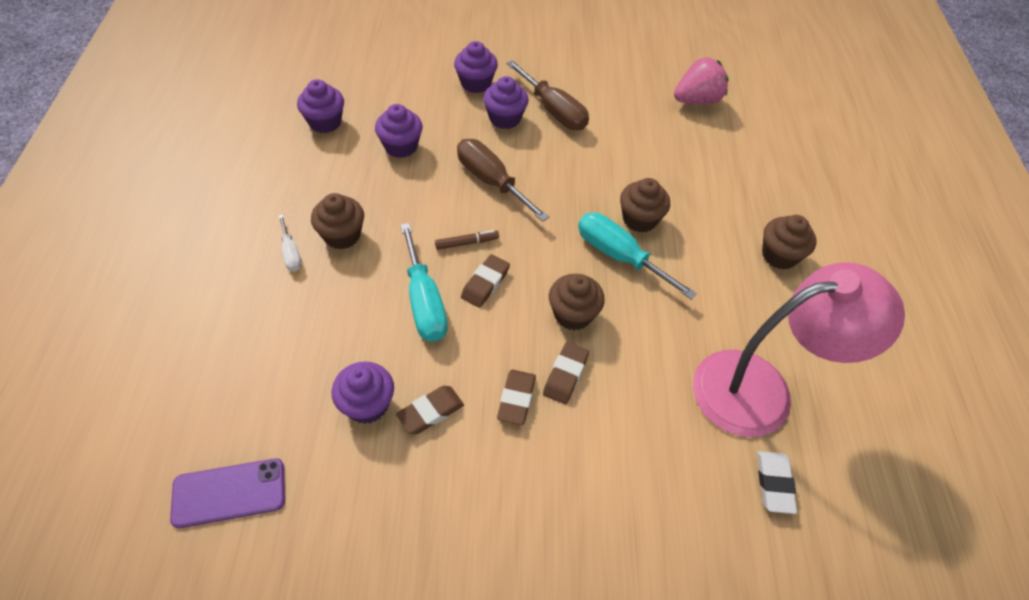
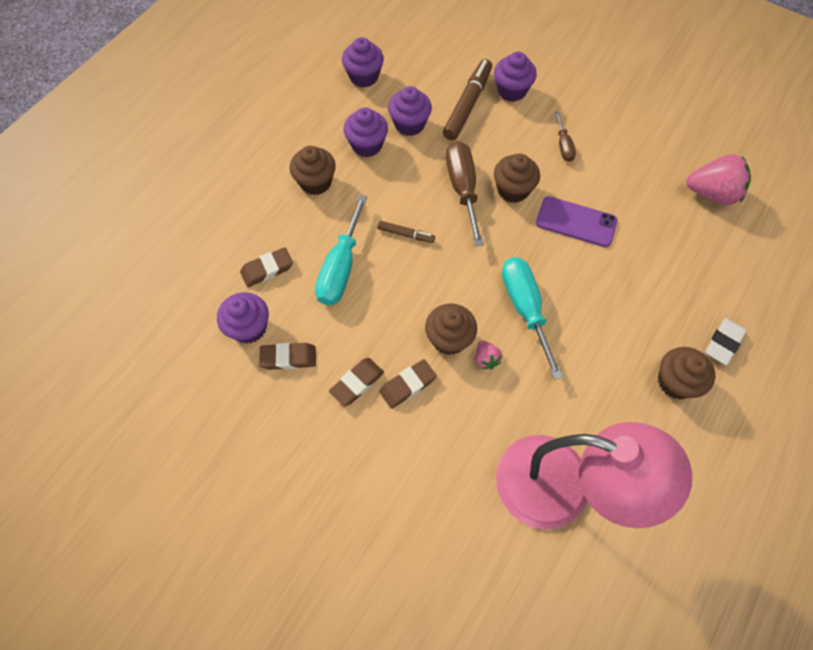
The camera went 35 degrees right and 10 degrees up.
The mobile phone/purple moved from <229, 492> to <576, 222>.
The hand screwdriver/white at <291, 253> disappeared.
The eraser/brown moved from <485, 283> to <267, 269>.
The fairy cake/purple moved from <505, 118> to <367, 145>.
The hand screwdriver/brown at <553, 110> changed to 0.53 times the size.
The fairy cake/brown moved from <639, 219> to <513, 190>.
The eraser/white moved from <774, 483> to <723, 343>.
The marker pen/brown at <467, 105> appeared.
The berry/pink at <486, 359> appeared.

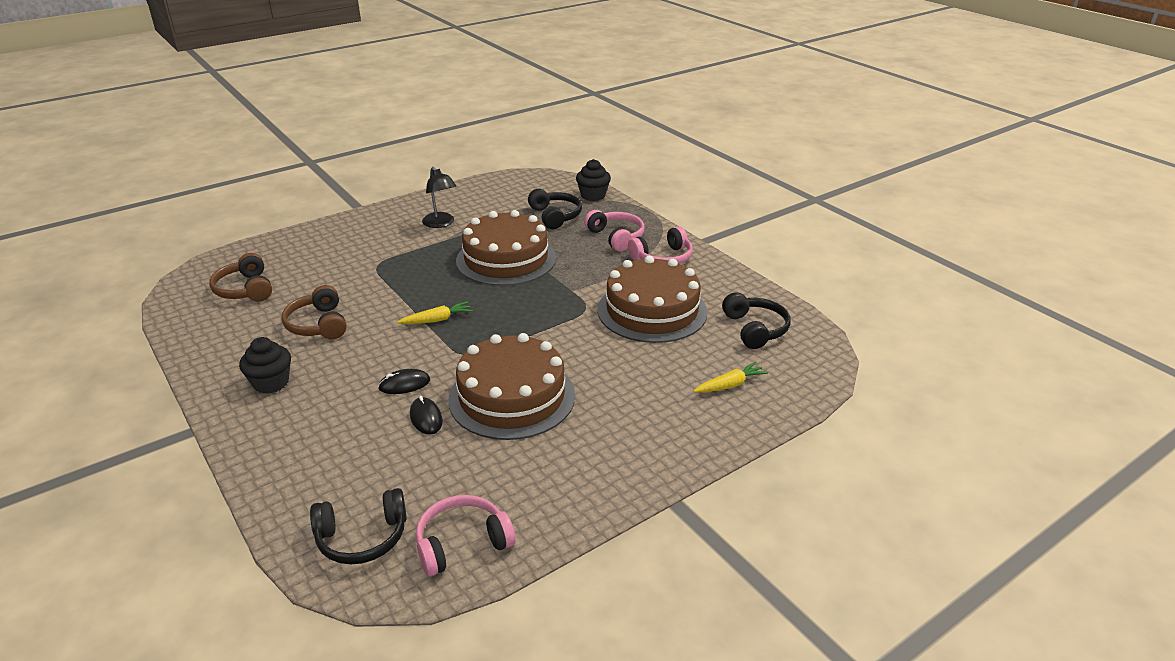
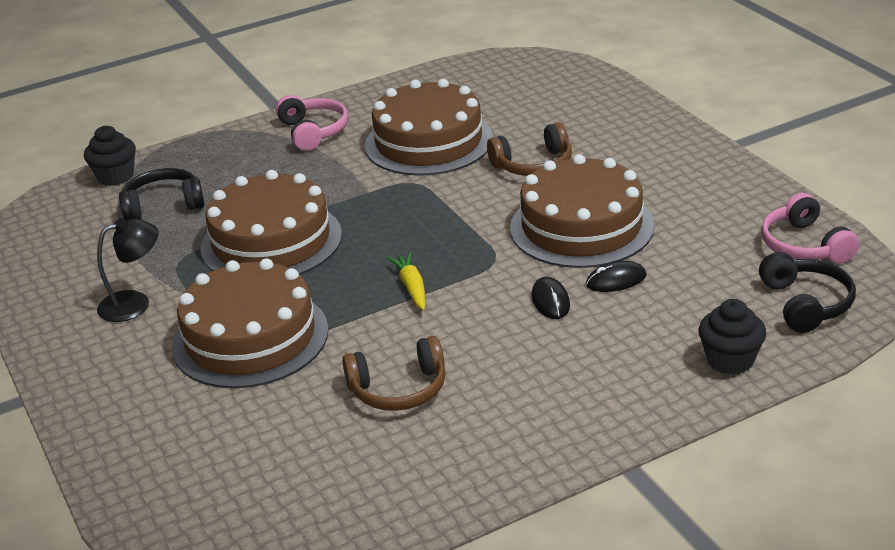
The camera went 80 degrees left and 0 degrees up.
The headset/brown moved from <245, 289> to <533, 165>.
The fairy cake/jet-black moved from <271, 383> to <730, 360>.
The headset/pink at <616, 237> disappeared.
The carrot/yellow at <730, 385> disappeared.
The headset/jet-black at <755, 329> disappeared.
The layer cake/brown at <250, 338> appeared.

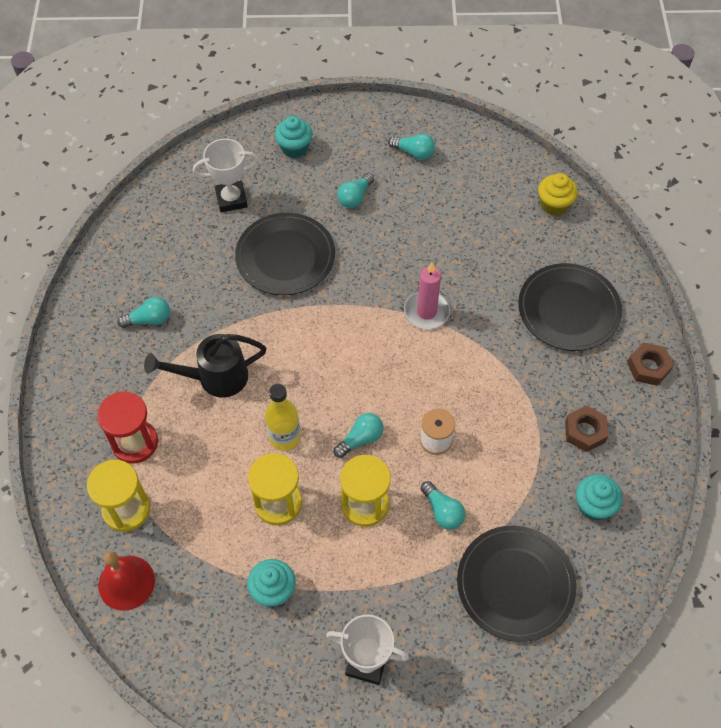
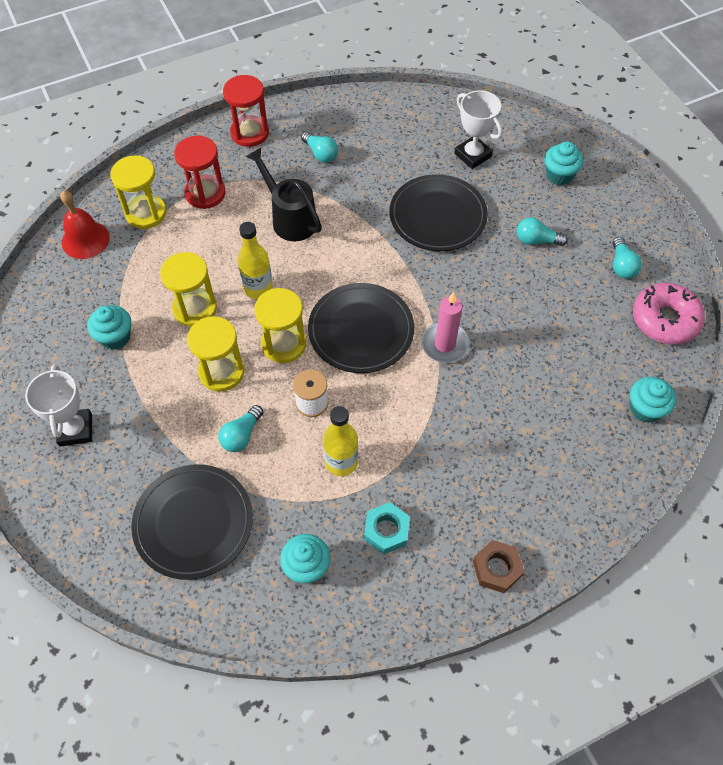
The camera went 65 degrees right and 0 degrees up.
The bulb/turquoise at <361, 439> was replaced by the sandglass/yellow at <283, 344>.
The dinner plate/jet-black moved from <568, 310> to <361, 330>.
The fairy cake/yellow at <554, 205> became the fairy cake/turquoise at <645, 409>.
The hexagon nut/brown at <585, 431> became the hexagon nut/turquoise at <386, 530>.
The sandglass/crimson at <250, 133> appeared.
The flask/yellow at <341, 462> appeared.
The glazed donut/pink at <665, 320> appeared.

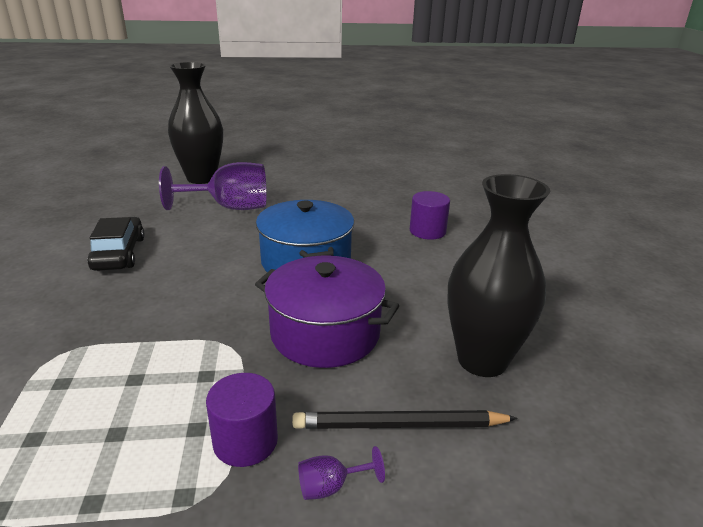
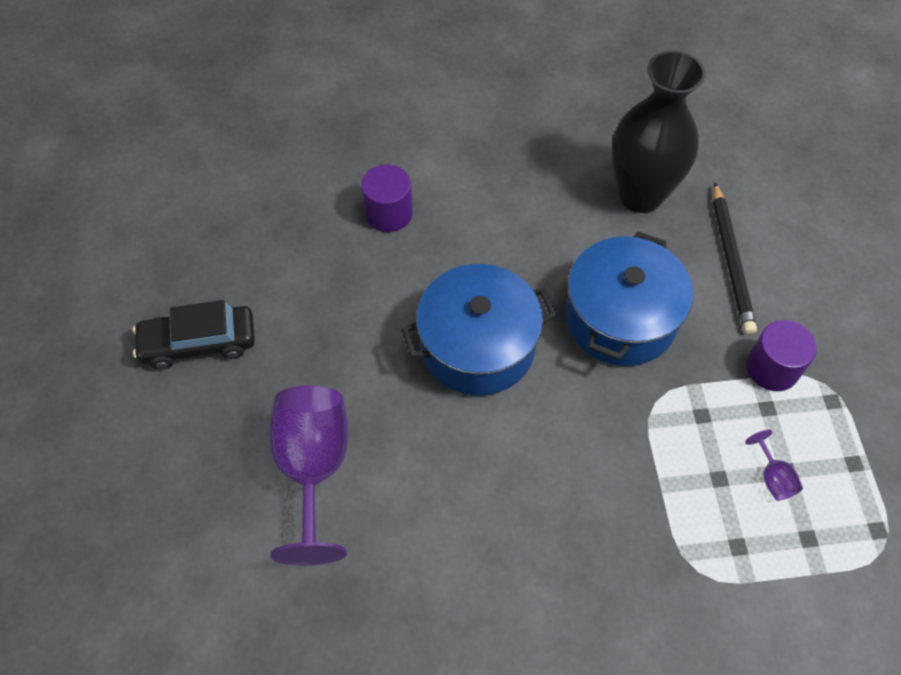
The camera went 90 degrees left and 30 degrees up.
The toy car/jet-black moved from <119, 253> to <199, 343>.
The tall vase/jet-black at <201, 178> disappeared.
The pot/purple at <325, 333> became the pot/cobalt at <620, 318>.
The goblet/purple moved from <331, 486> to <772, 477>.

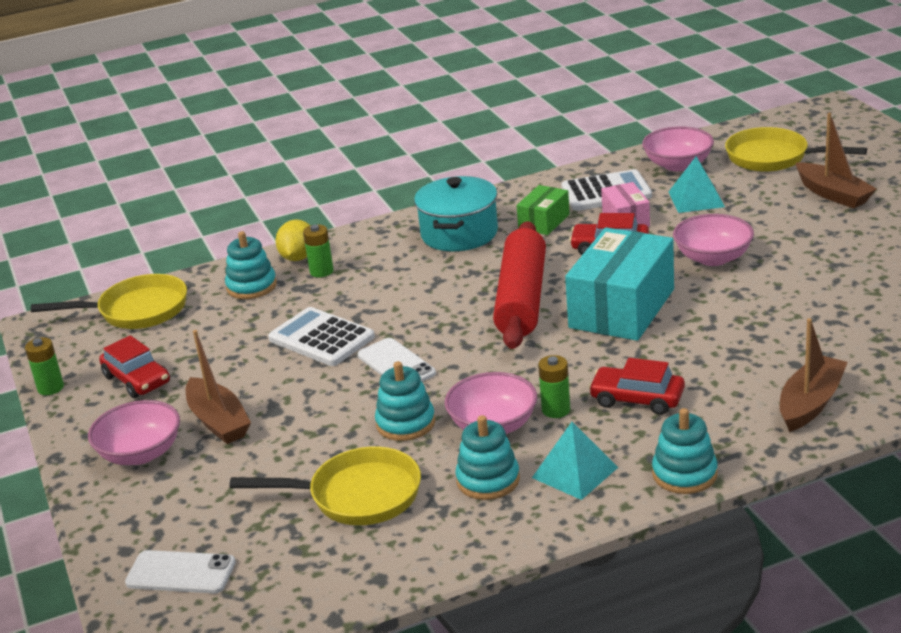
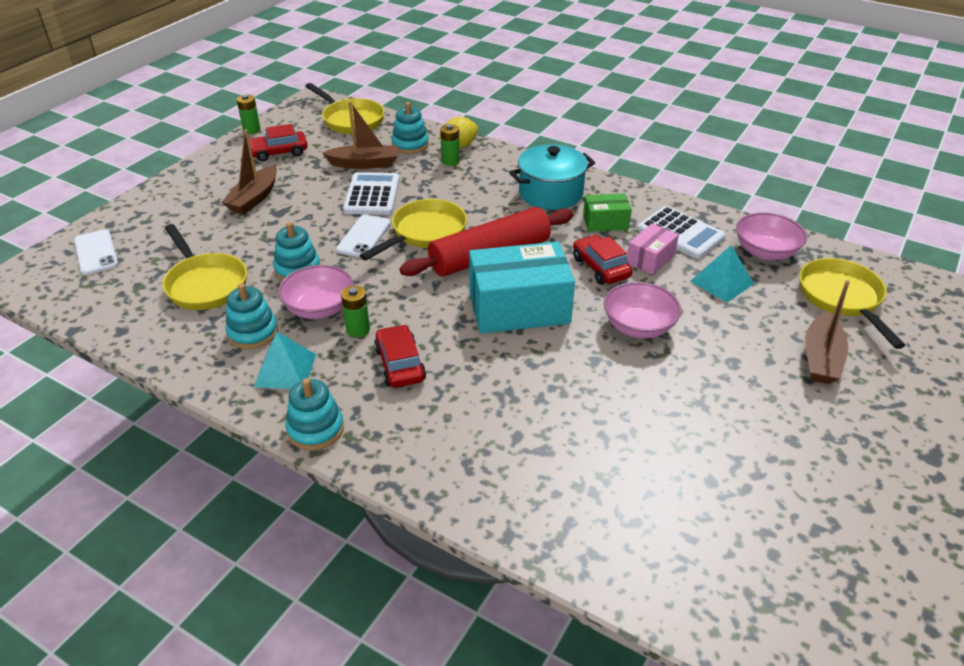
The camera went 50 degrees right and 10 degrees up.
The serving bowl/pink at <140, 453> disappeared.
The toy car/crimson at <137, 380> turned 60 degrees clockwise.
The boat/brown moved from <810, 403> to <364, 164>.
The pan/yellow at <425, 233> appeared.

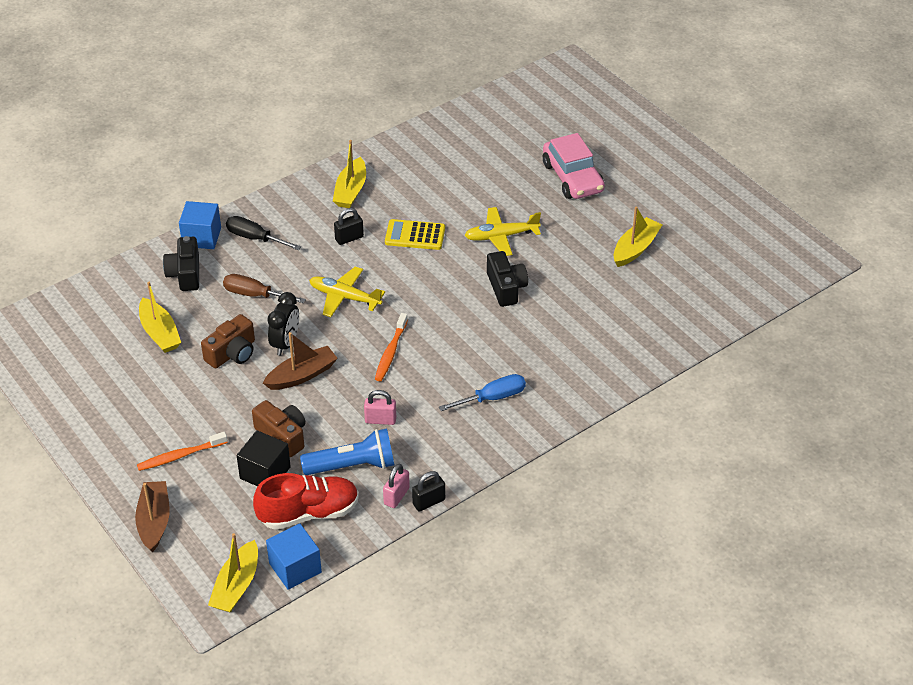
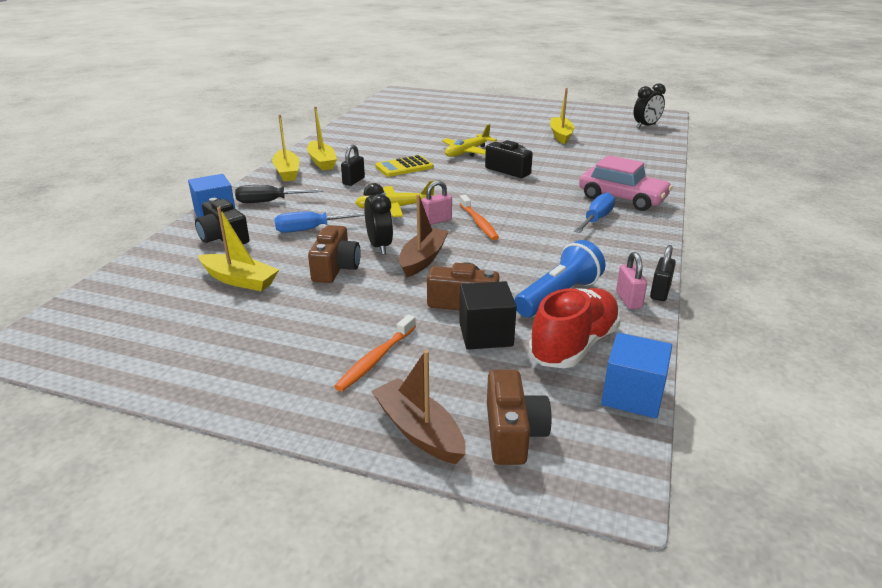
The camera went 35 degrees left and 15 degrees down.
The boat/yellow moved from <236, 586> to <287, 172>.
The hand screwdriver/brown at <255, 295> became the hand screwdriver/cobalt at <311, 229>.
The small lock/pink moved from <380, 420> to <436, 221>.
The toy car/pink moved from <572, 177> to <622, 198>.
The camera/brown at <512, 433> appeared.
The bedside clock/jet-black at <646, 126> appeared.

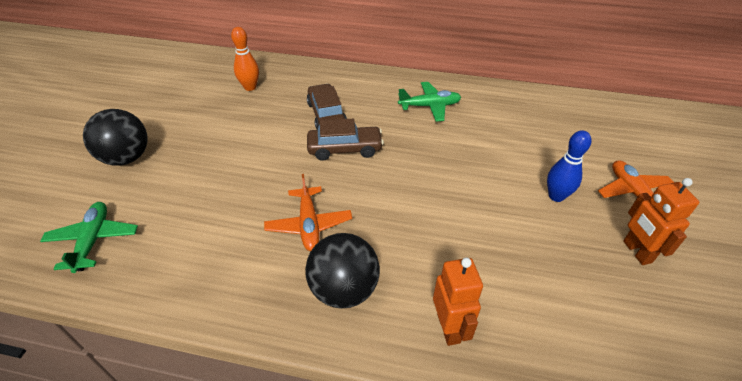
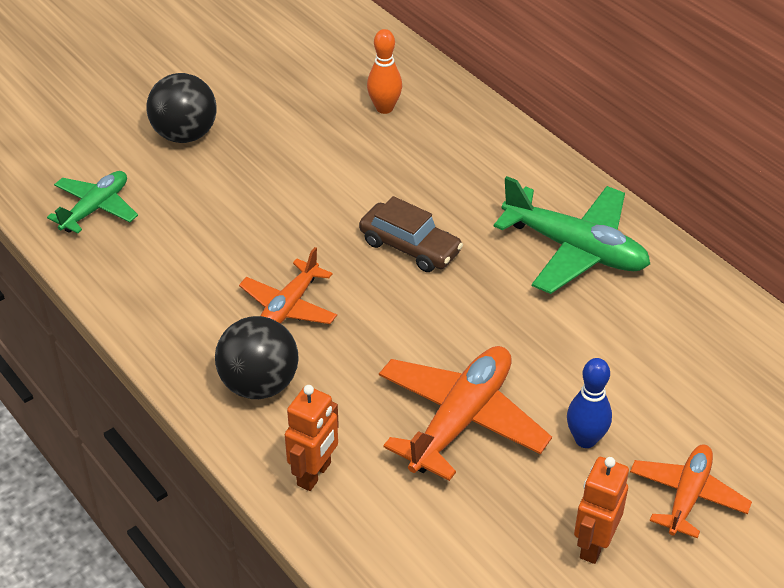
The camera went 40 degrees right and 0 degrees up.
The toy car/brown at <326, 115> disappeared.
The aeroplane/green at <429, 106> changed to 1.61 times the size.
The aeroplane/orange at <461, 420> appeared.

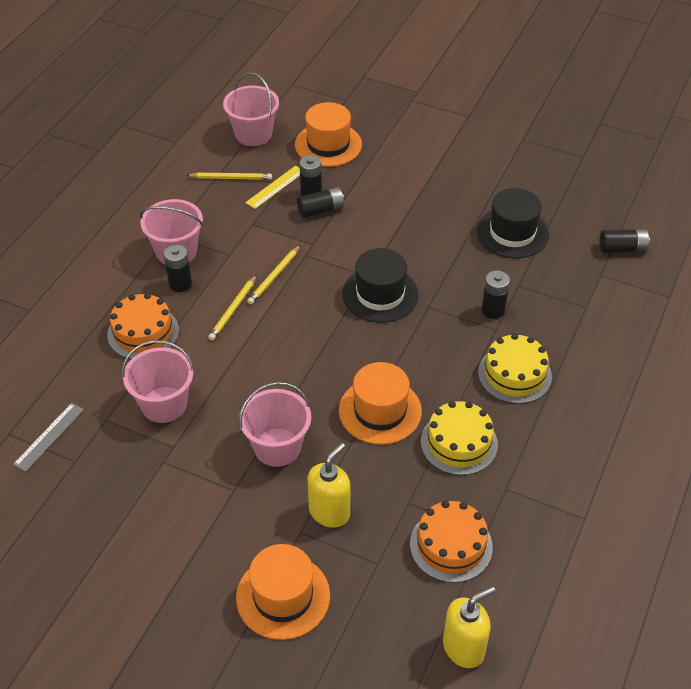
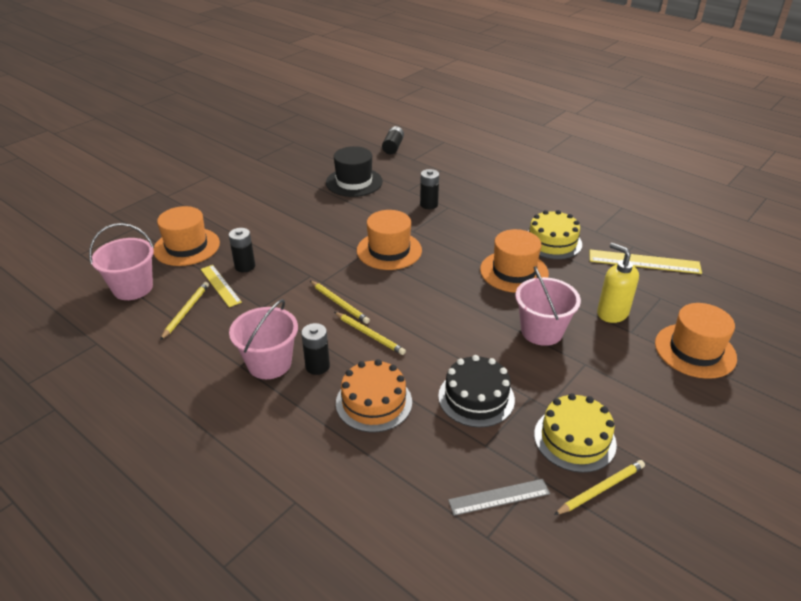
The camera went 75 degrees left and 10 degrees down.
The straightedge/gray at <49, 436> turned 60 degrees counterclockwise.
The sand bucket/pink at <164, 404> was replaced by the layer cake/jet-black at <476, 397>.
The power cell/jet-black at <321, 210> disappeared.
The top hat/jet-black at <380, 294> became the top hat/orange at <389, 250>.
The layer cake/orange at <451, 545> was replaced by the straightedge/yellow at <644, 262>.
The soap dispenser/yellow at <464, 648> disappeared.
The layer cake/yellow moved from <514, 374> to <574, 439>.
The pencil/yellow at <600, 489> appeared.

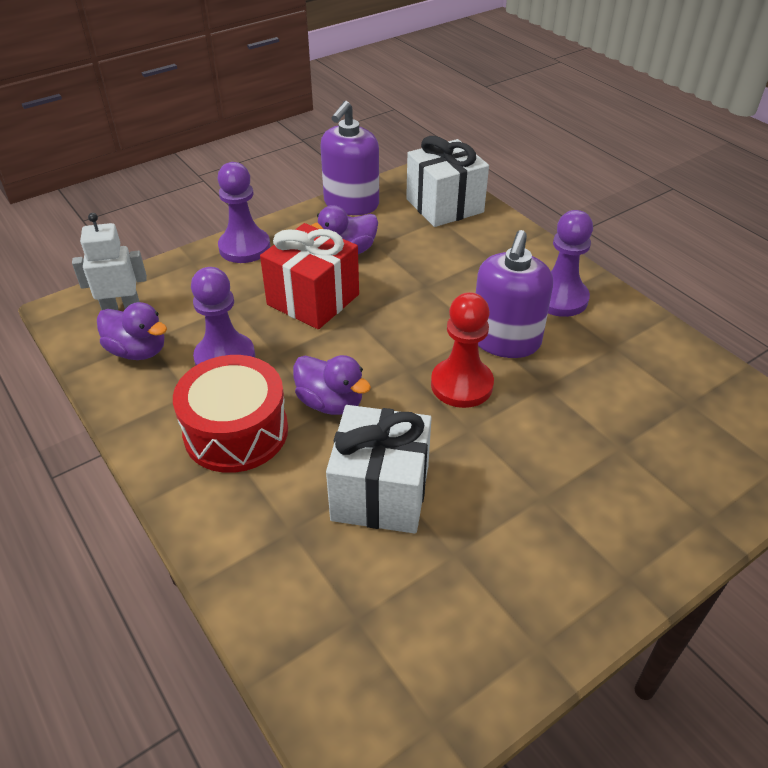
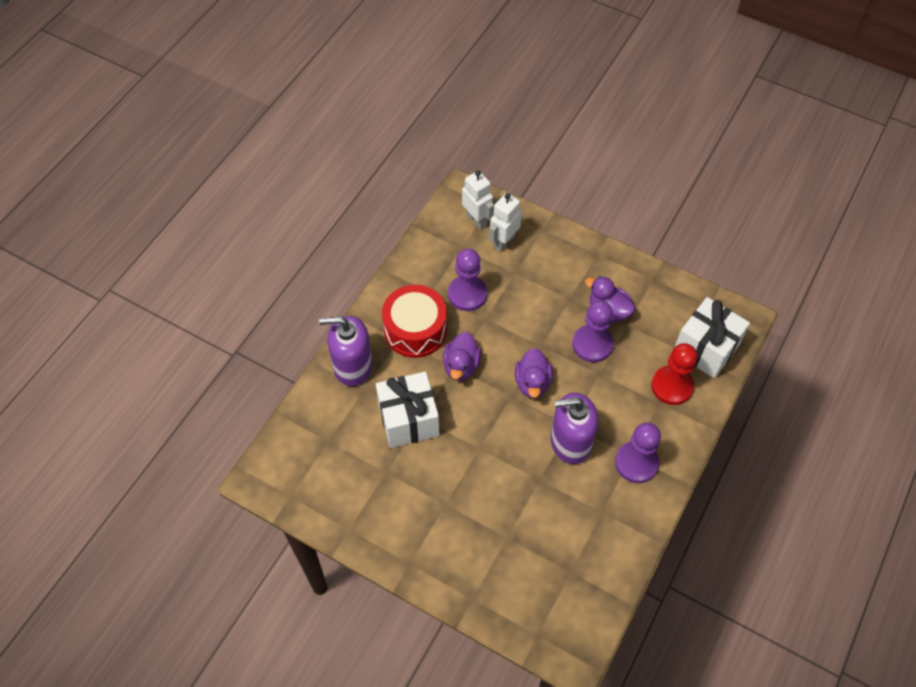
The camera went 65 degrees right and 15 degrees up.
The rubber duck/purple moved from <138, 351> to <532, 383>.
The chess pawn/purple moved from <244, 247> to <592, 344>.
The wrapped gift/crimson at <313, 299> disappeared.
The soap dispenser/purple moved from <351, 204> to <352, 366>.
The chess pawn/crimson moved from <461, 385> to <672, 386>.
The robot figure/white at <504, 242> appeared.

